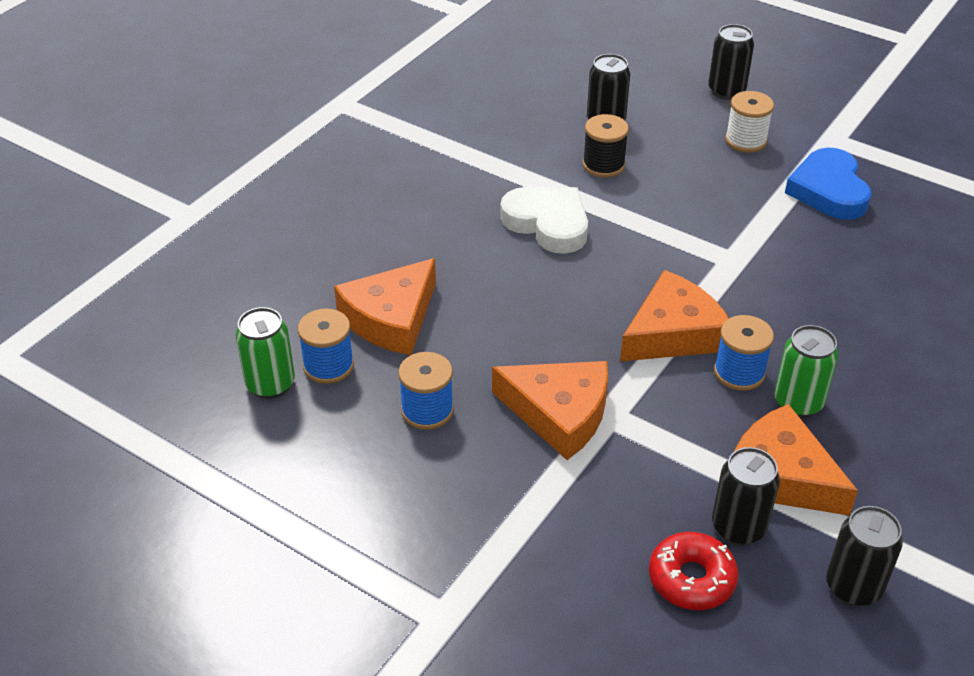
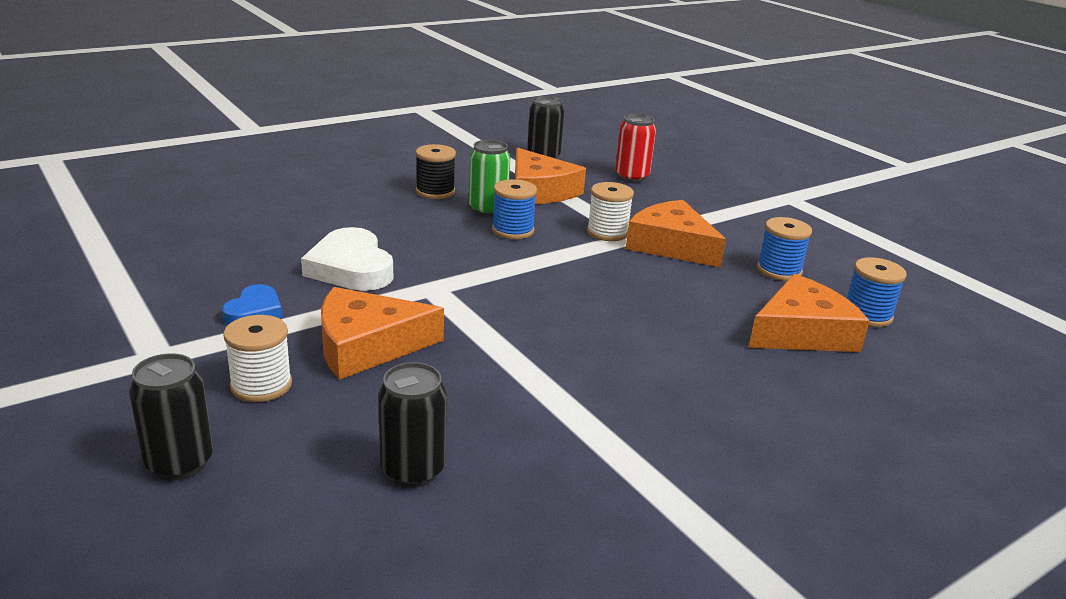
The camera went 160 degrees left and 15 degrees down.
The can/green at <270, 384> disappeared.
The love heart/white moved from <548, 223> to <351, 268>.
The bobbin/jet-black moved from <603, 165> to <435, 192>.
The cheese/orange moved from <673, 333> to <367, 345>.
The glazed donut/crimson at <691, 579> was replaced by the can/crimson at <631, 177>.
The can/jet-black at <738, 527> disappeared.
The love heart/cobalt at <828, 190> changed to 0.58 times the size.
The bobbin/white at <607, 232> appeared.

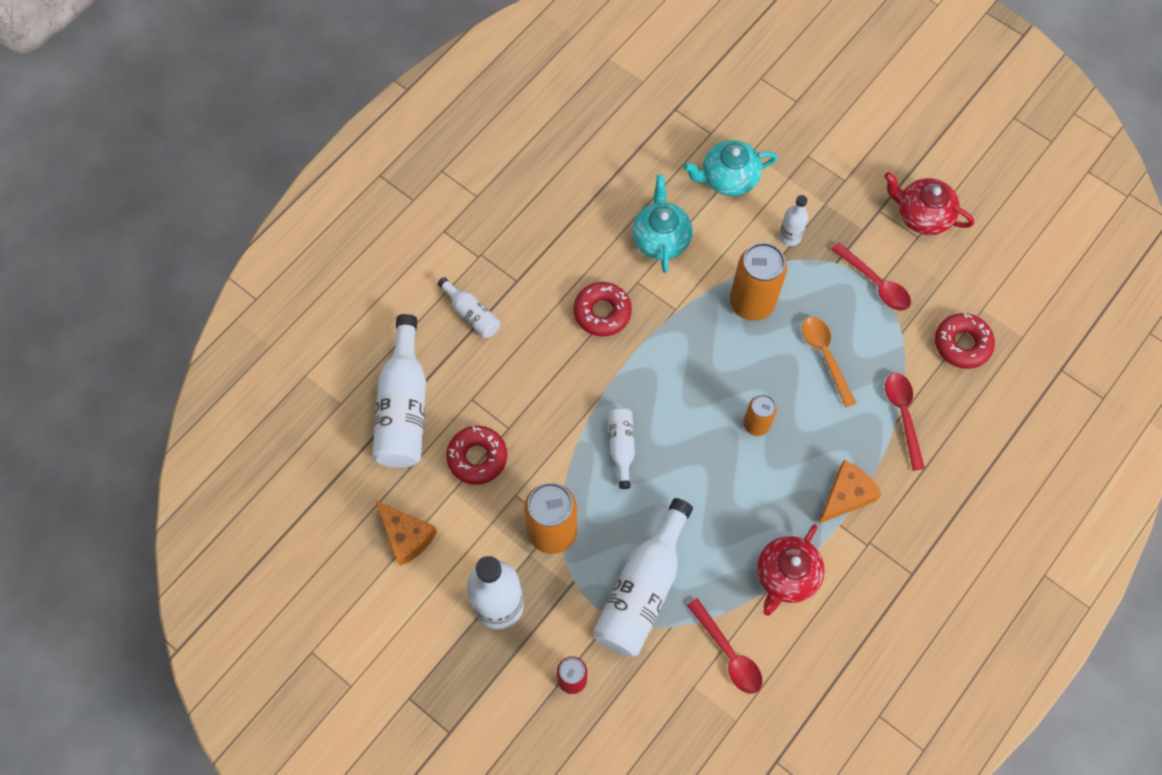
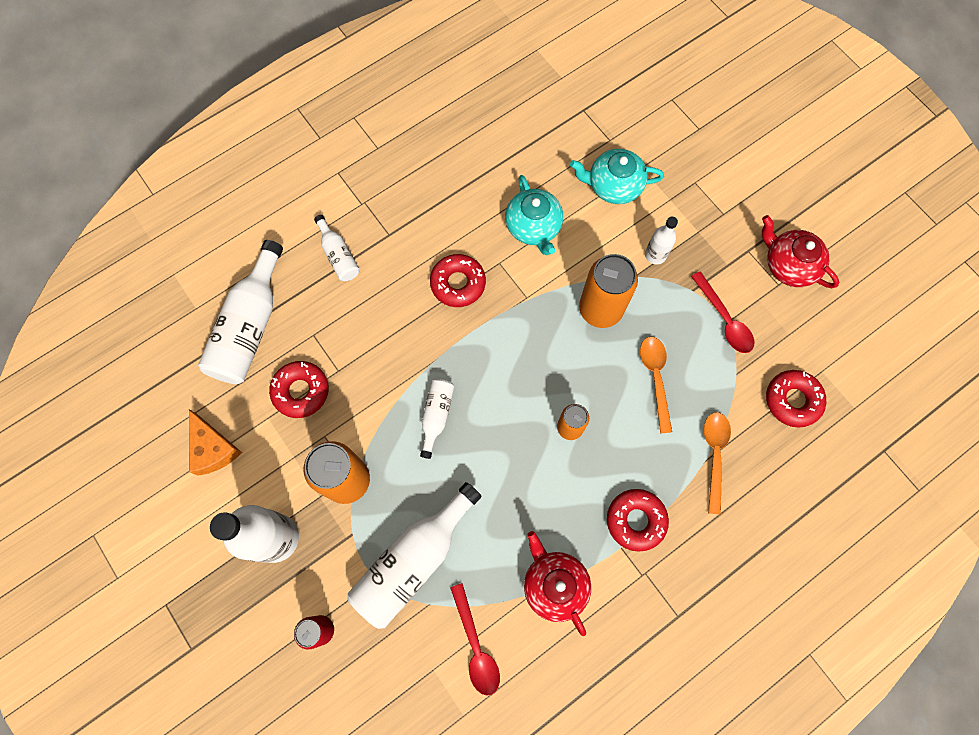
The camera went 15 degrees right and 5 degrees up.
The teapot/turquoise at <661, 238> turned 150 degrees clockwise.
The teapot/crimson at <786, 576> turned 105 degrees clockwise.
The cheese/orange at <846, 496> was replaced by the glazed donut/crimson at <635, 520>.
The tablespoon/crimson at <903, 415> became the tablespoon/orange at <714, 455>.

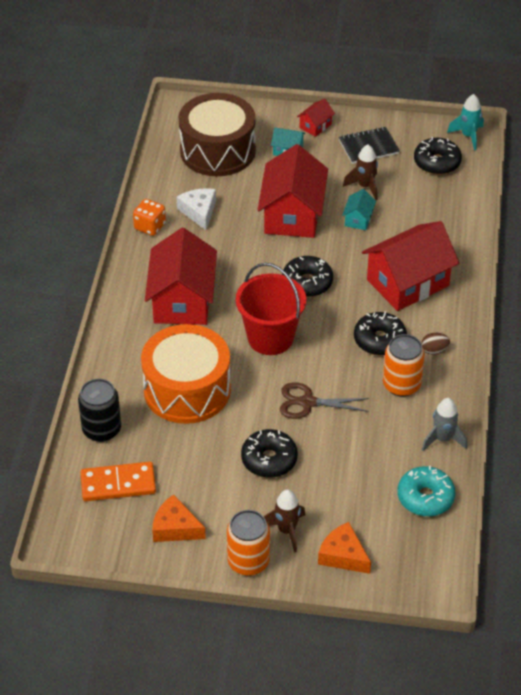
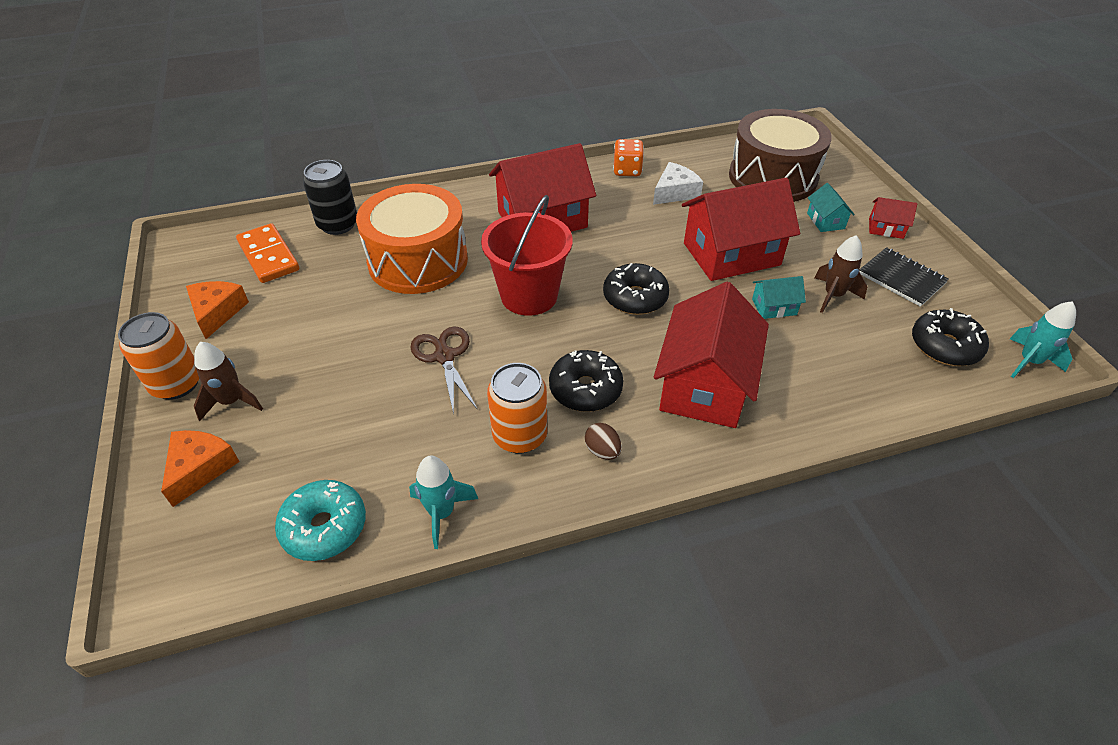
The camera went 65 degrees right and 0 degrees up.
The glazed donut/jet-black at <269, 459> disappeared.
The house/crimson at <407, 283> turned 75 degrees clockwise.
The toy rocket/gray at <442, 439> became the toy rocket/turquoise at <442, 513>.

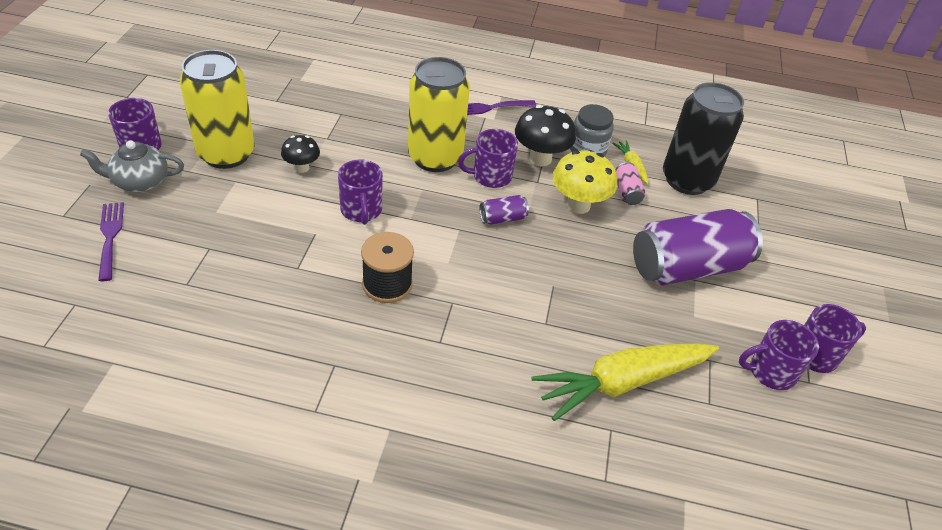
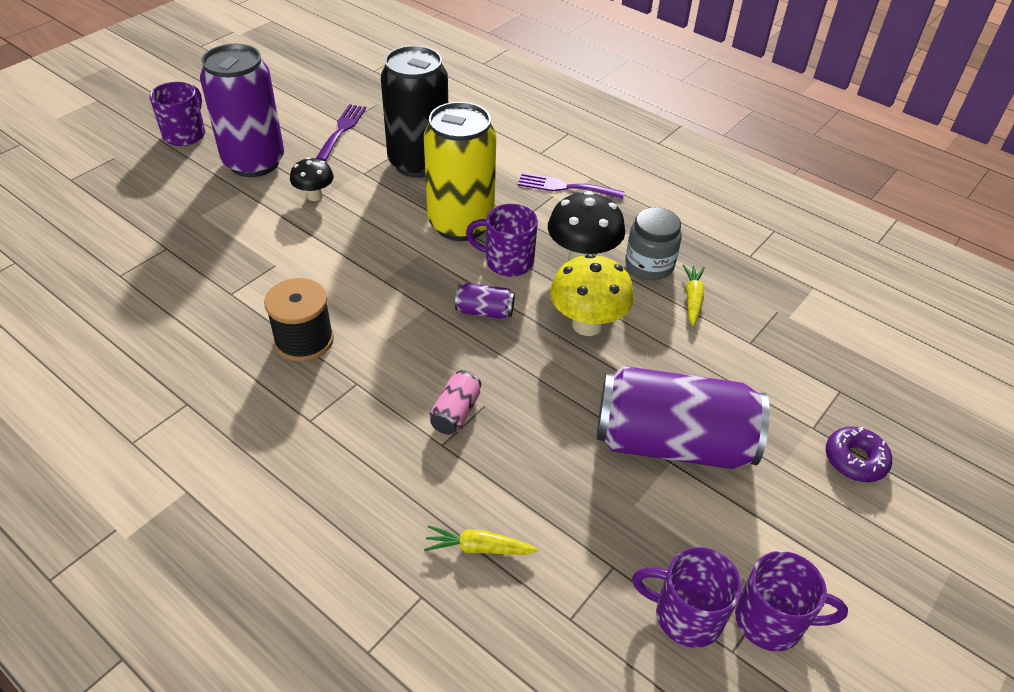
The camera went 30 degrees right and 0 degrees up.
The teapot/gray at <140, 182> disappeared.
The fork/purple moved from <110, 236> to <342, 130>.
The can/yellow at <226, 154> became the can/purple at <254, 162>.
The mug/purple at <361, 211> disappeared.
The carrot/yellow at <622, 383> changed to 0.43 times the size.
The can/pink moved from <627, 192> to <455, 412>.
The can/jet-black moved from <687, 180> to <419, 163>.
The glazed donut/purple at <855, 460> appeared.

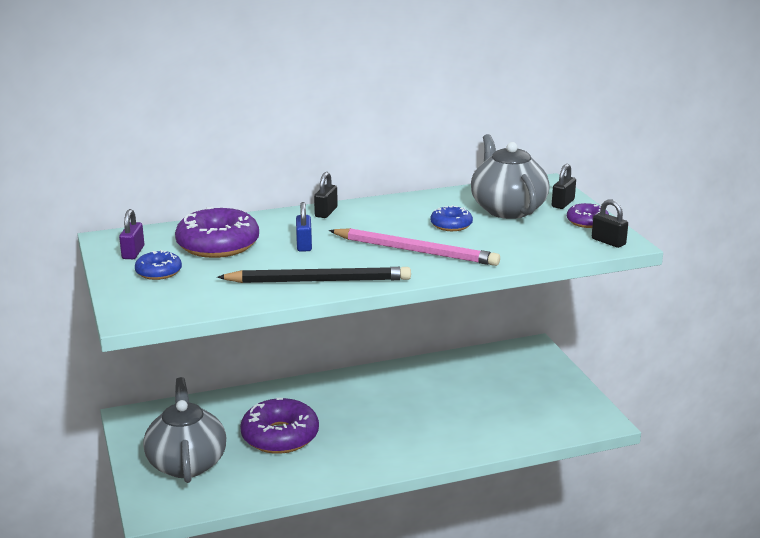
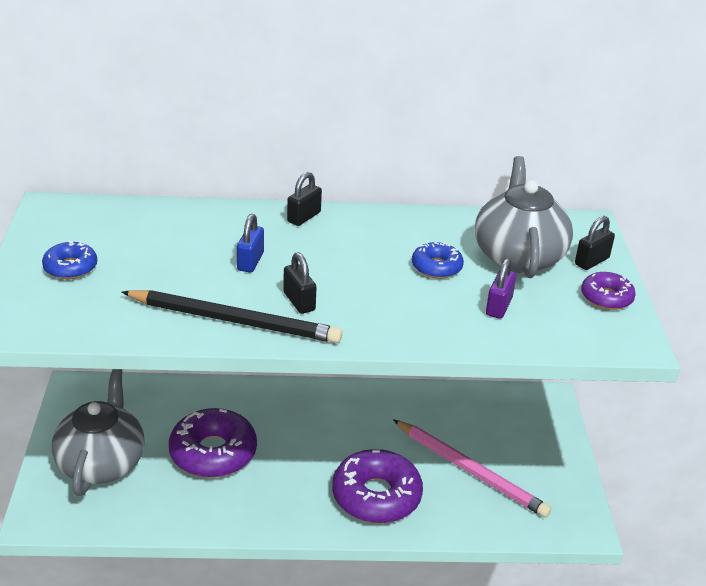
The camera went 15 degrees right and 10 degrees up.
The small lock/purple moved from <133, 252> to <498, 307>.
The glazed donut/purple moved from <218, 245> to <376, 496>.
The pencil/pink moved from <415, 251> to <470, 471>.
The small lock/jet-black moved from <608, 242> to <299, 302>.

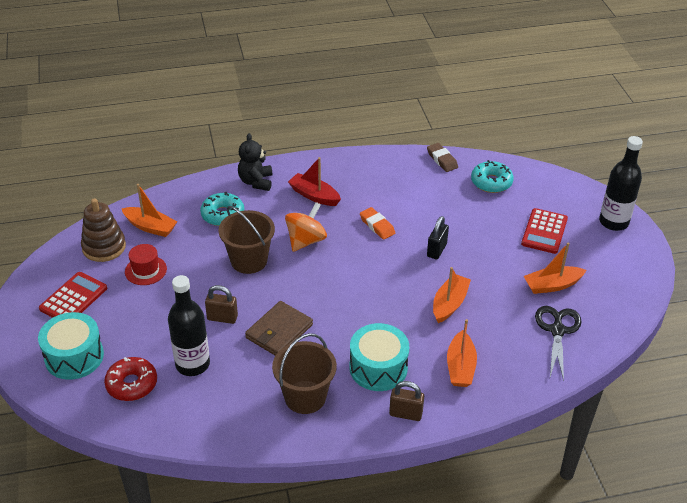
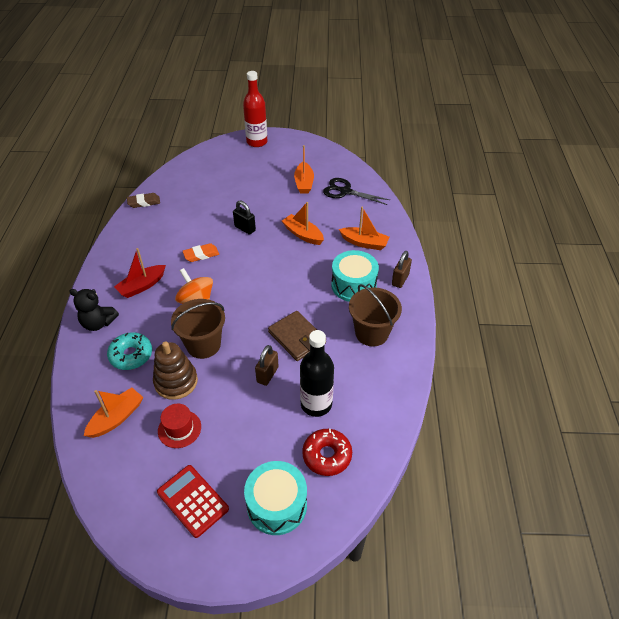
The camera went 75 degrees left and 5 degrees up.
The stacking toy/brown moved from <104, 247> to <176, 381>.
The glazed donut/turquoise at <491, 182> disappeared.
The pocket calculator/crimson at <544, 231> disappeared.
The flask/jet-black at <613, 222> became the flask/crimson at <257, 142>.

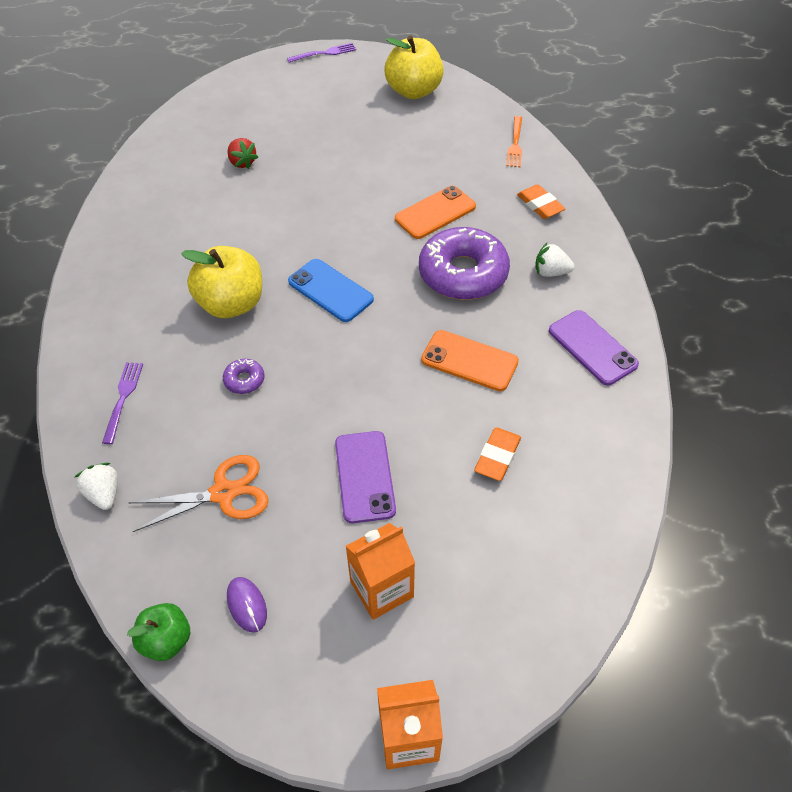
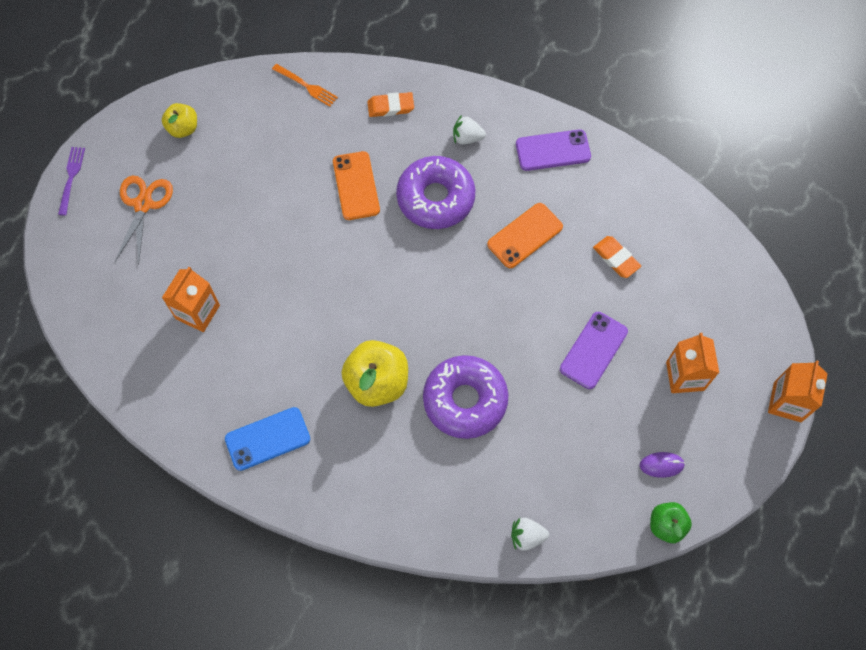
The camera went 65 degrees left and 15 degrees up.
The fork/purple at <123, 399> disappeared.
The shears/orange moved from <223, 493> to <143, 204>.
The glazed donut/purple at <244, 380> changed to 2.40 times the size.
The berry/crimson at <242, 162> was replaced by the juice carton/orange at <197, 312>.
The mobile phone/cobalt moved from <330, 290> to <267, 439>.
The mobile phone/purple at <364, 476> turned 75 degrees counterclockwise.
The apple fruit/yellow at <414, 91> changed to 0.58 times the size.
The berry/white at <551, 272> turned 60 degrees clockwise.

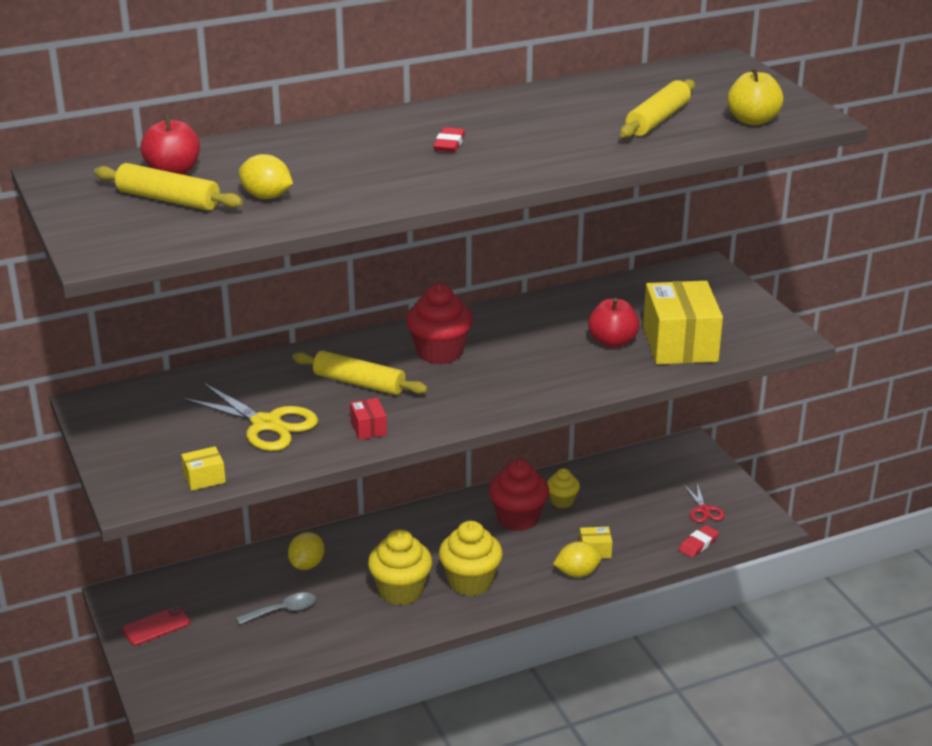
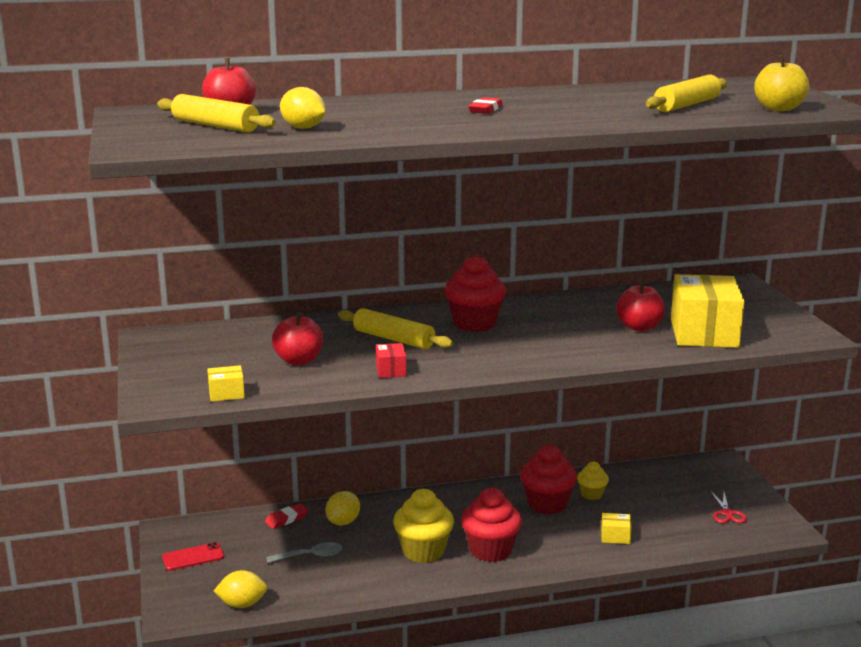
The camera went 10 degrees right and 10 degrees down.
The shears/yellow at <266, 424> was replaced by the apple fruit/crimson at <299, 361>.
The fairy cake/yellow at <470, 582> became the fairy cake/crimson at <490, 550>.
The toy lemon/yellow moved from <577, 573> to <242, 604>.
The eraser/crimson moved from <698, 544> to <286, 519>.

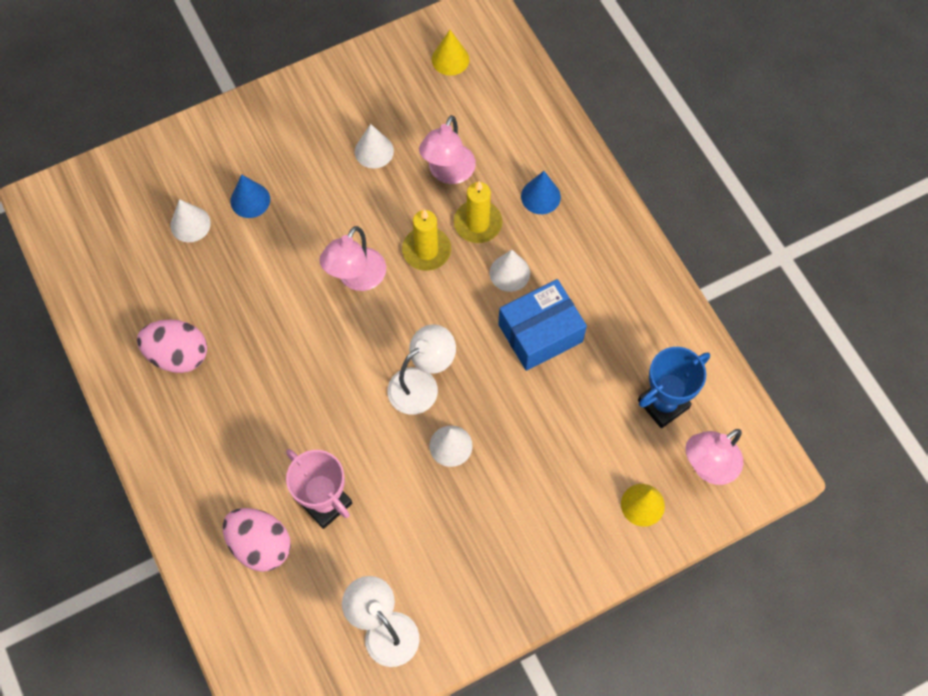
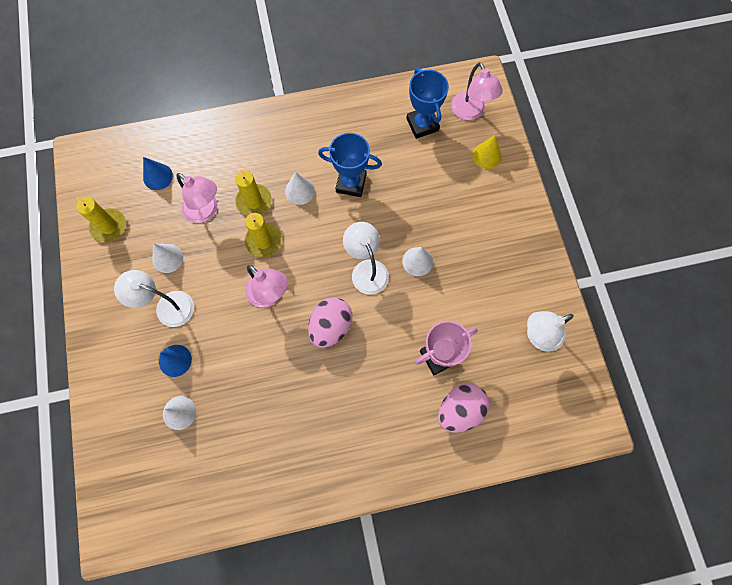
The camera went 75 degrees left and 5 degrees up.
The egg/pink moved from <178, 355> to <331, 327>.
The cone/yellow at <450, 59> disappeared.
The parcel/cobalt at <540, 333> was replaced by the trophy/cobalt at <351, 183>.
The cone/cobalt moved from <540, 196> to <158, 176>.
The candle/yellow at <109, 226> appeared.
The desk lamp/white at <167, 306> appeared.

